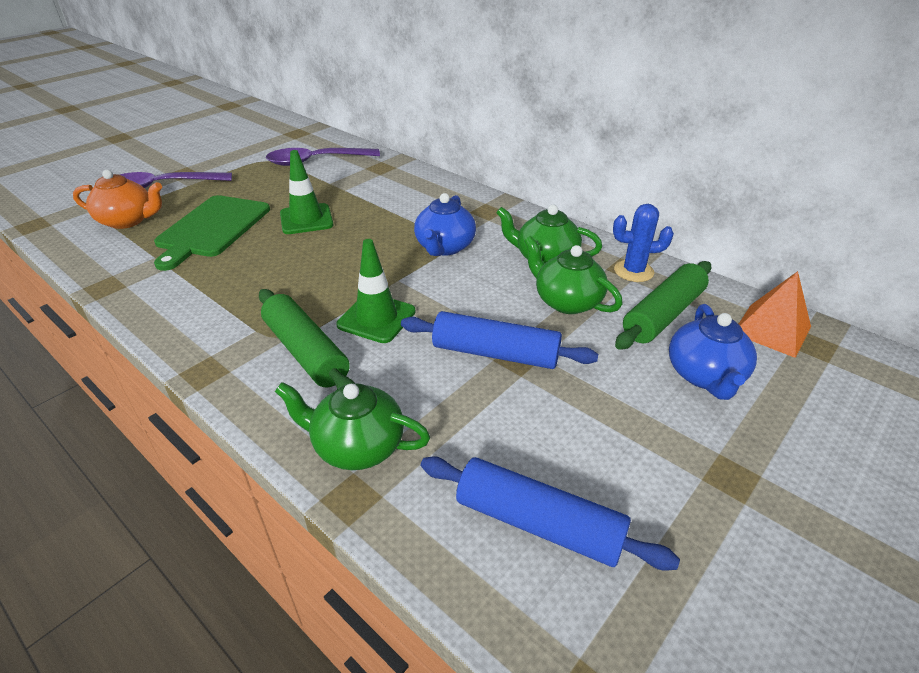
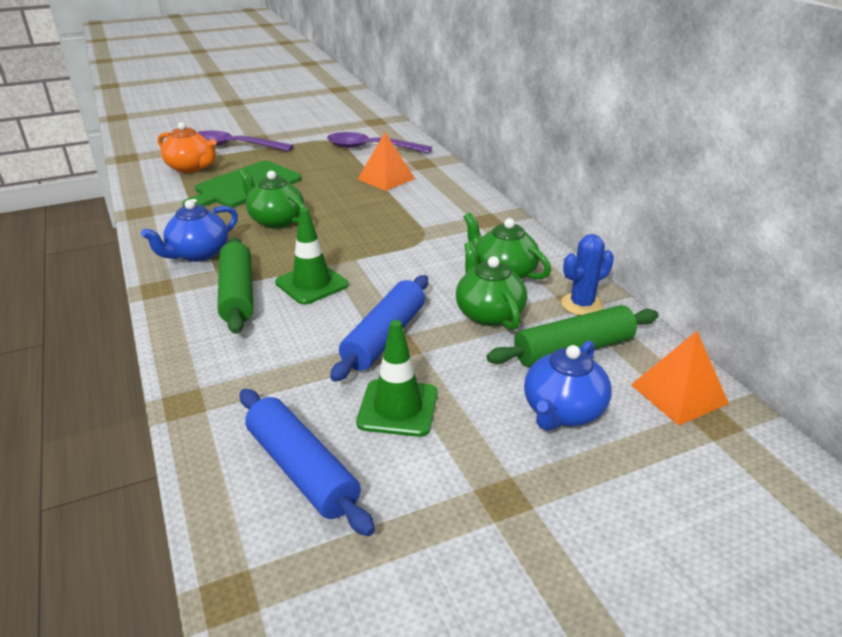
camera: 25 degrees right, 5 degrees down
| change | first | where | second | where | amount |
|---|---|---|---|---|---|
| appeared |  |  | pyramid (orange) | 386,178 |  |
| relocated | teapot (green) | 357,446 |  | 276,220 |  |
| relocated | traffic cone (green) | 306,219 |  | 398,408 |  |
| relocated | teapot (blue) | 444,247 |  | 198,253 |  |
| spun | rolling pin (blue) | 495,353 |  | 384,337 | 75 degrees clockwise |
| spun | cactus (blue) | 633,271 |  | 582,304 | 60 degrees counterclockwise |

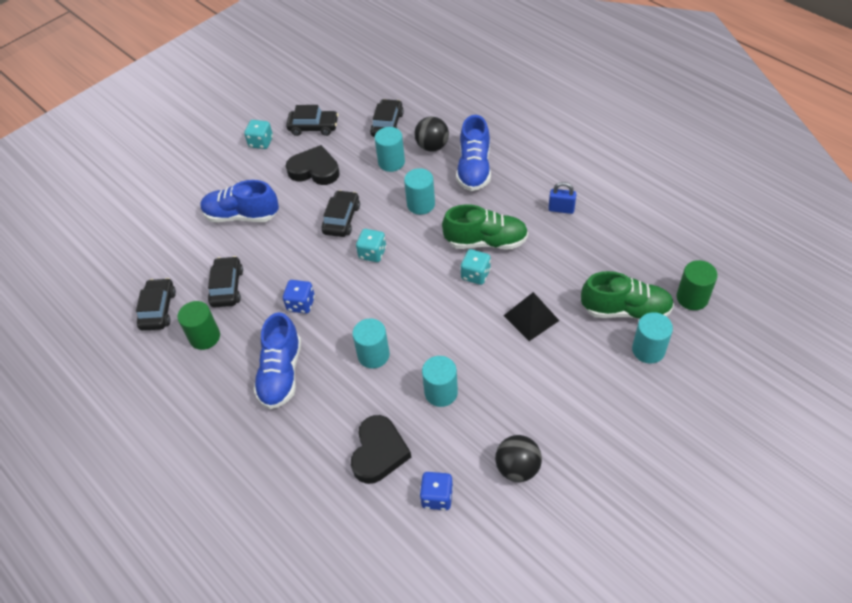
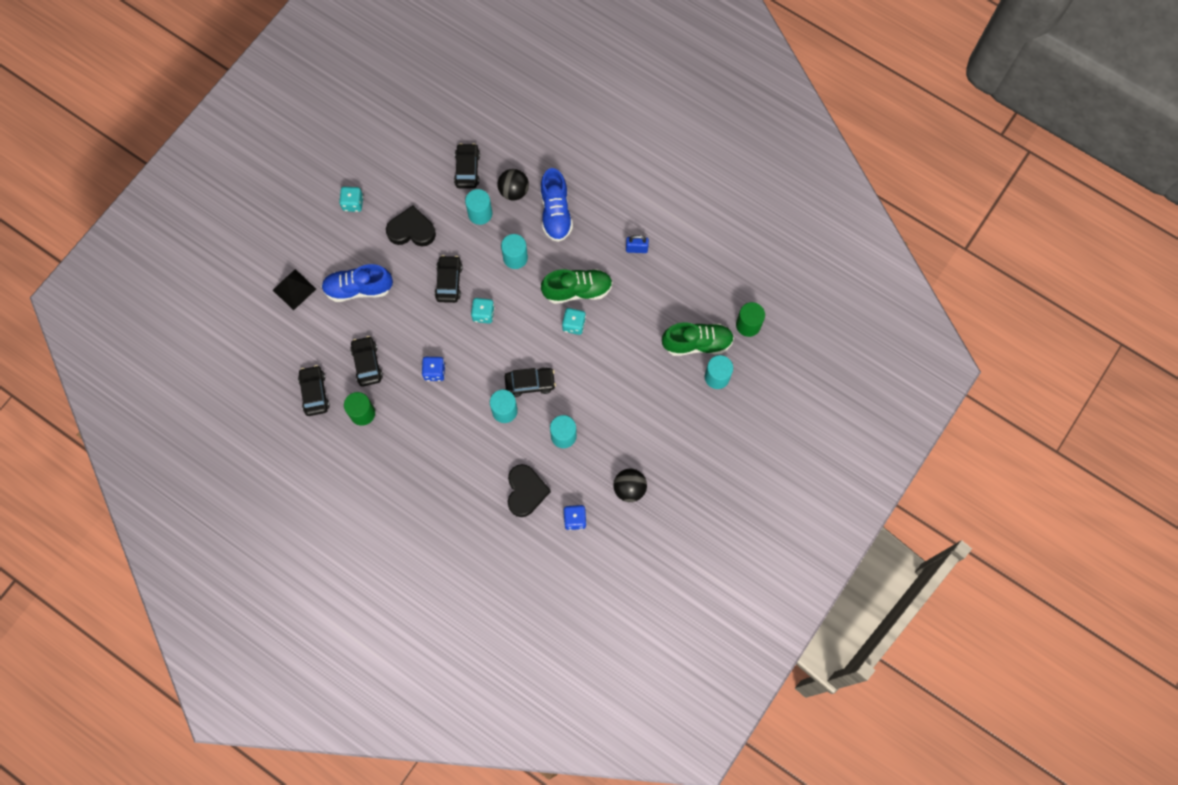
camera: 15 degrees left, 20 degrees up
| change | first | where | second | where | amount |
|---|---|---|---|---|---|
| missing | shoe (blue) | 281,373 |  |  |  |
| relocated | car (black) | 313,127 |  | 530,383 |  |
| relocated | pyramid (black) | 531,318 |  | 294,289 |  |

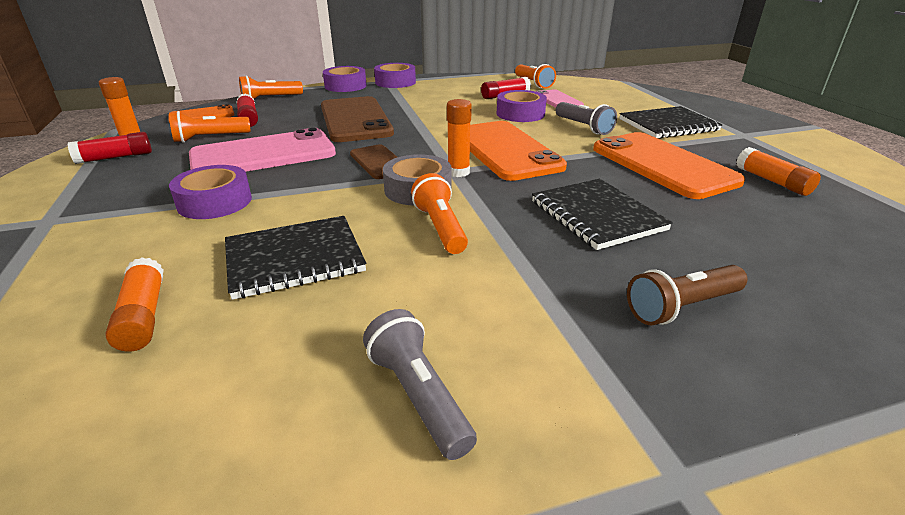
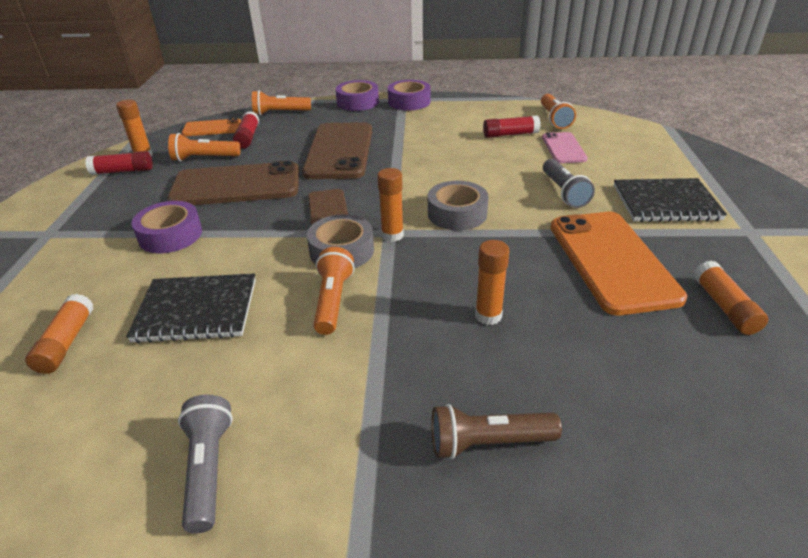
camera: 20 degrees right, 5 degrees up
| change | first | where | second | where | amount |
|---|---|---|---|---|---|
| missing | tape (purple) | 520,114 |  |  |  |
| exchanged | phone (orange) | 505,150 | tape (grey) | 457,214 |  |
| exchanged | notebook (black) | 597,216 | glue stick (orange) | 488,316 |  |
| colour | phone (pink) | 263,155 | phone (brown) | 236,185 |  |

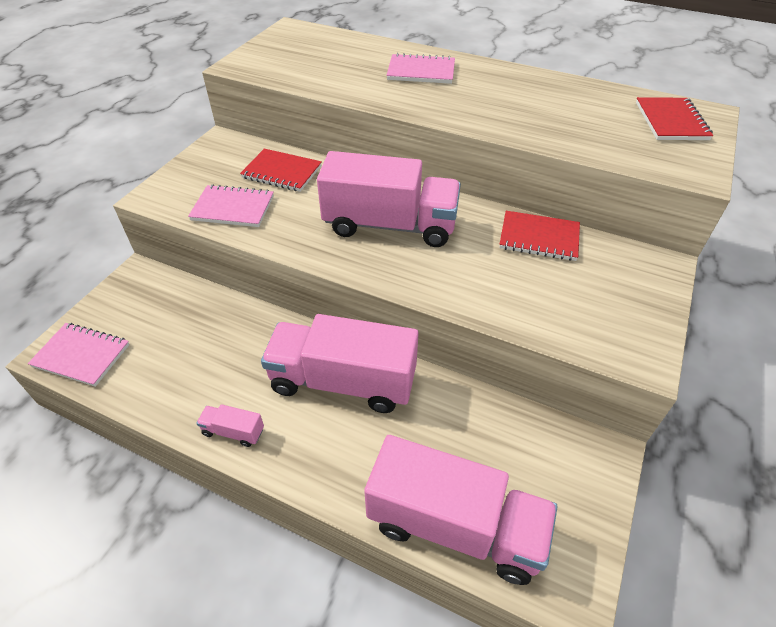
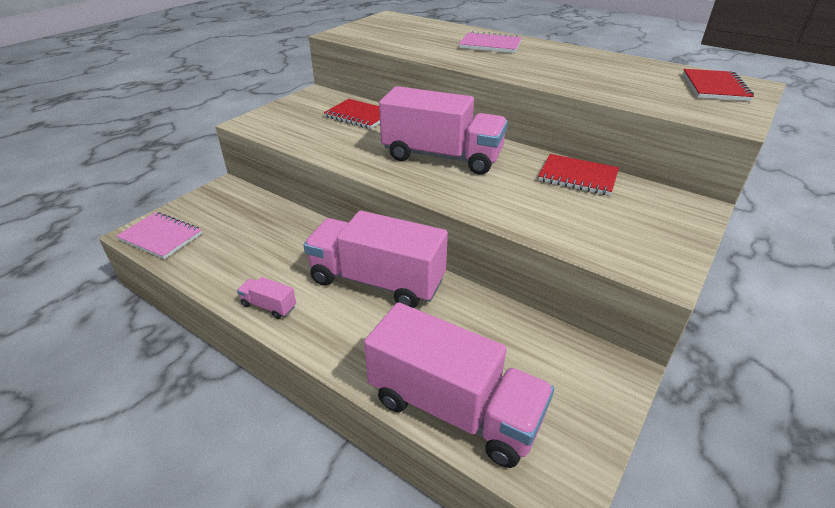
camera: 10 degrees right, 10 degrees down
| change | first | where | second | where | amount |
|---|---|---|---|---|---|
| missing | notebook (pink) | 233,208 |  |  |  |

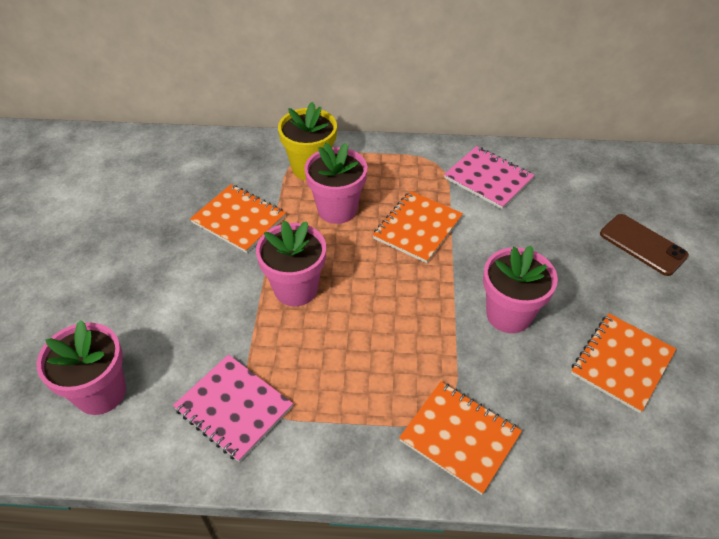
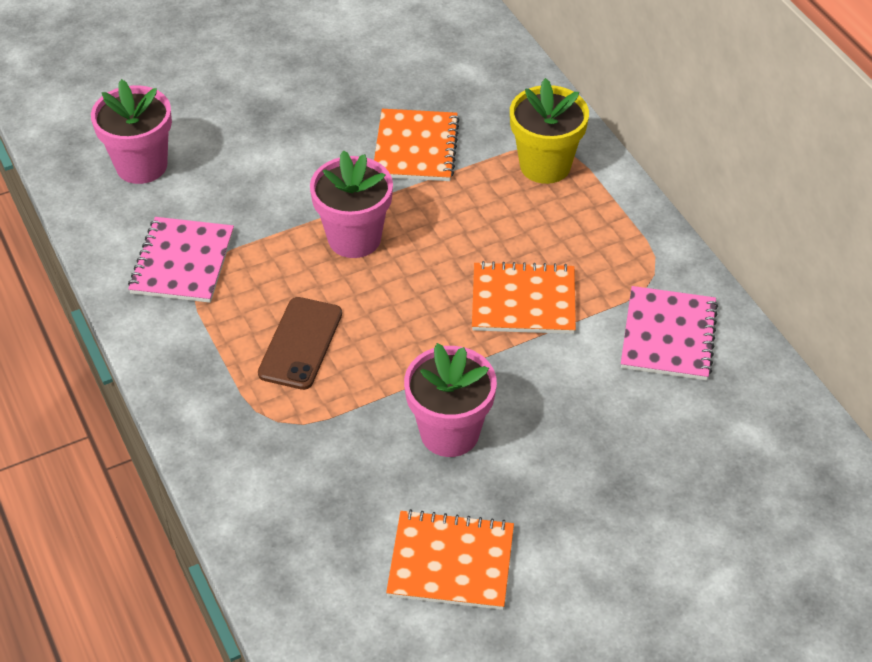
camera: 60 degrees right, 0 degrees up
| change | first | where | second | where | amount |
|---|---|---|---|---|---|
| missing | flower pot (pink) | 337,209 |  |  |  |
| missing | notebook (orange) | 459,437 |  |  |  |
| relocated | phone (brown) | 642,245 |  | 300,343 |  |

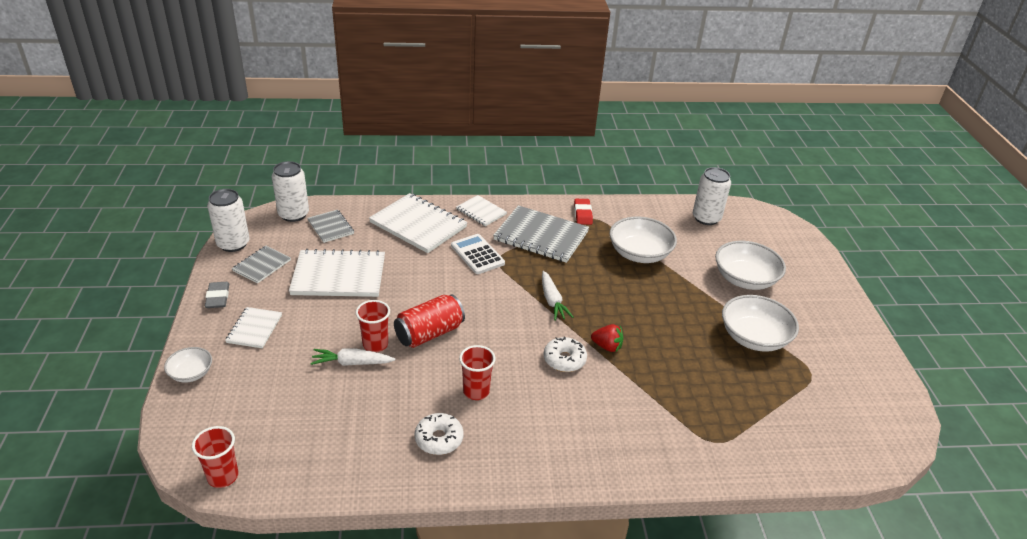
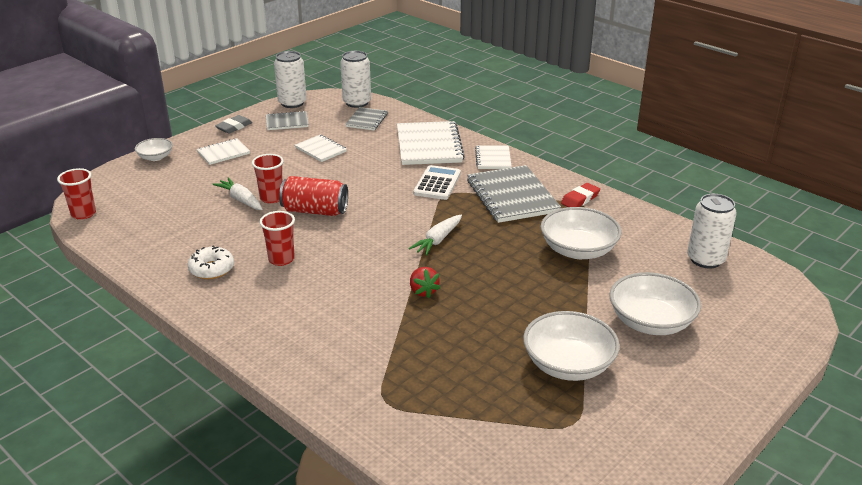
camera: 50 degrees right, 5 degrees down
| change | first | where | second | where | amount |
|---|---|---|---|---|---|
| missing | donut (white) | 564,360 |  |  |  |
| size | notebook (white) | 339,276 |  | 321,149 | x0.54 |

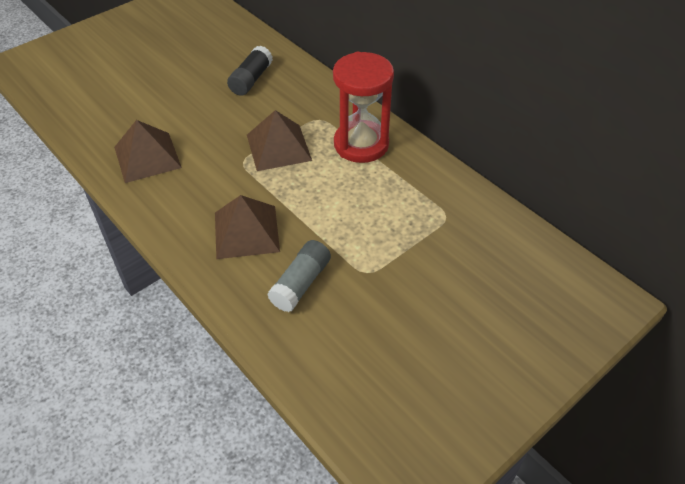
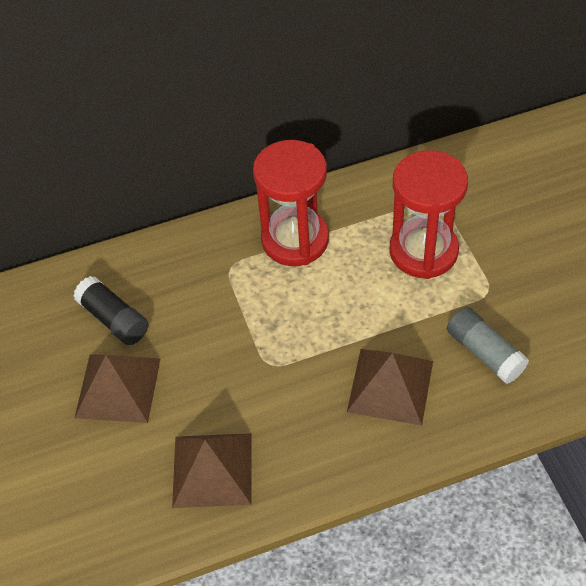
camera: 65 degrees left, 5 degrees up
| change | first | where | second | where | amount |
|---|---|---|---|---|---|
| appeared |  |  | hourglass (red) | 423,251 |  |
| relocated | pyramid (brown) | 278,147 |  | 118,388 |  |

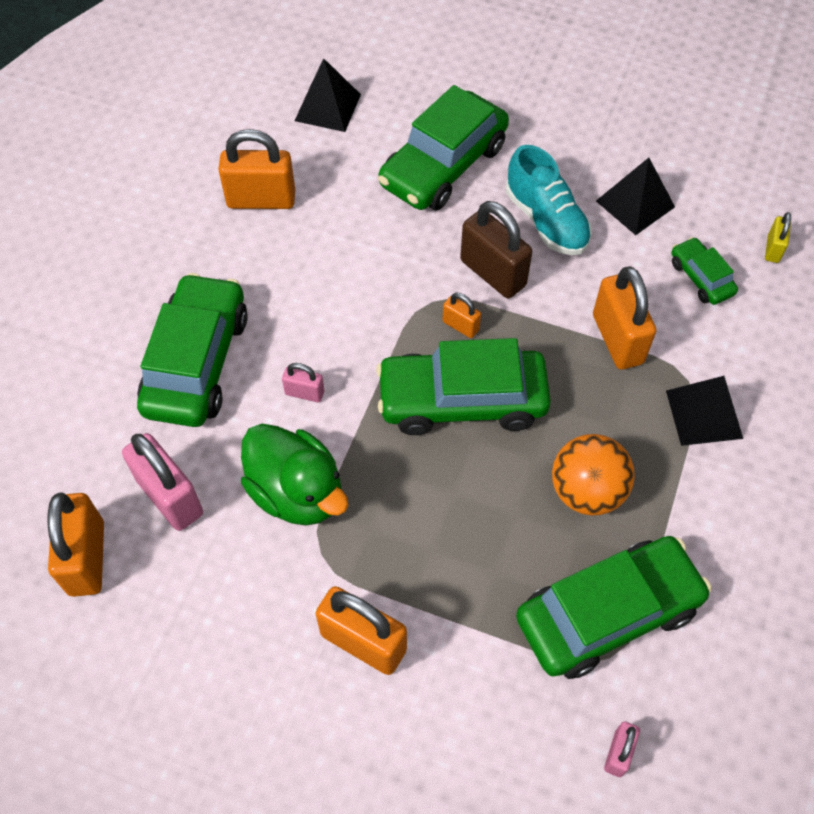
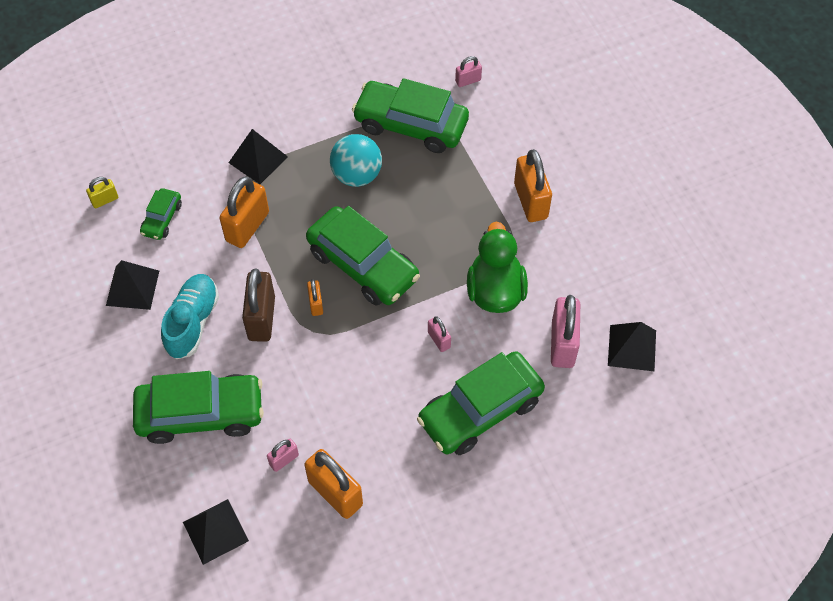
camera: 135 degrees left, 0 degrees up
| change | first | where | second | where | amount |
|---|---|---|---|---|---|
| appeared |  |  | padlock (pink) | 284,460 |  |
| exchanged | padlock (orange) | 87,558 | pyramid (black) | 632,348 |  |
| colour | ball (orange) | 587,491 | ball (turquoise) | 357,175 |  |

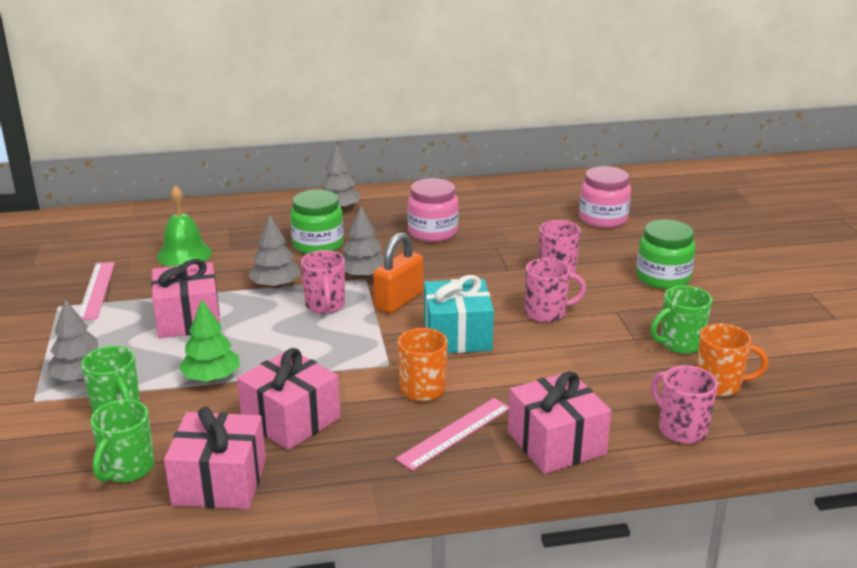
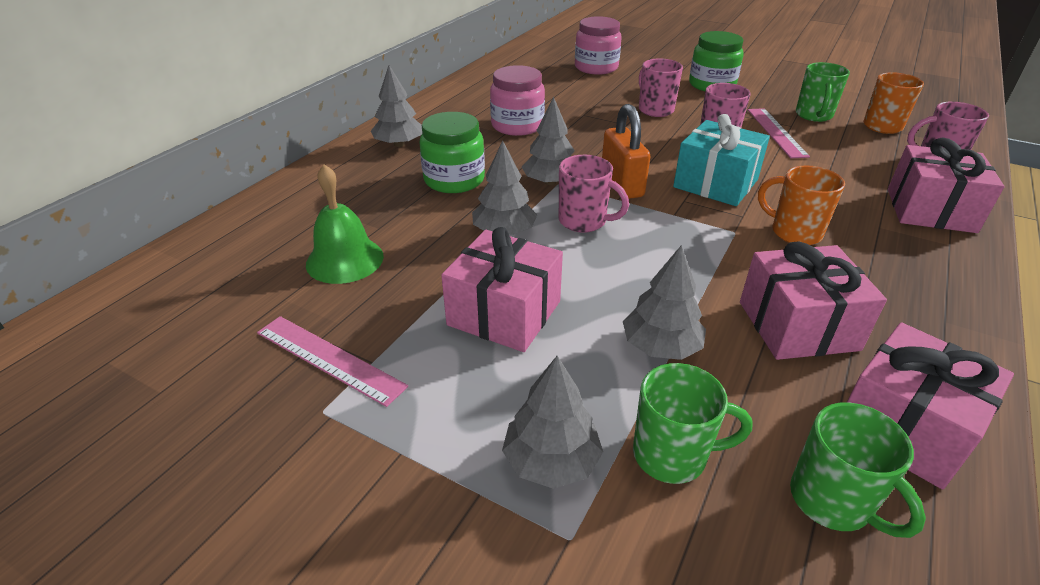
camera: 50 degrees left, 10 degrees up
| change | first | where | second | where | amount |
|---|---|---|---|---|---|
| relocated | ruler (pink) | 455,433 |  | 776,132 |  |
| colour | tree (green) | 211,378 | tree (grey) | 660,346 |  |

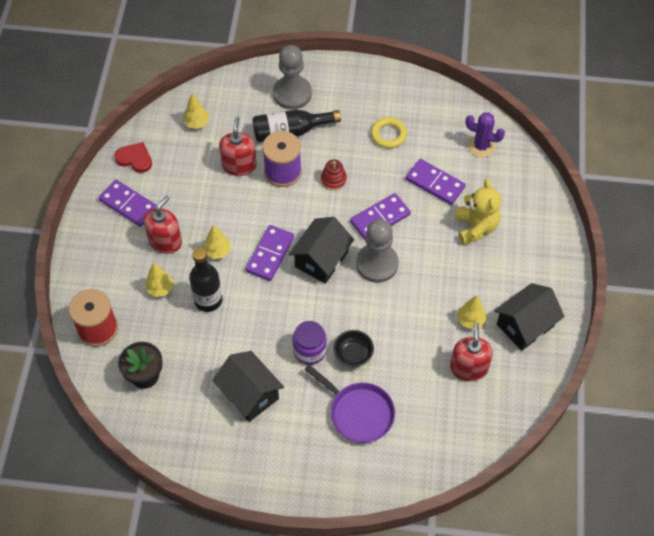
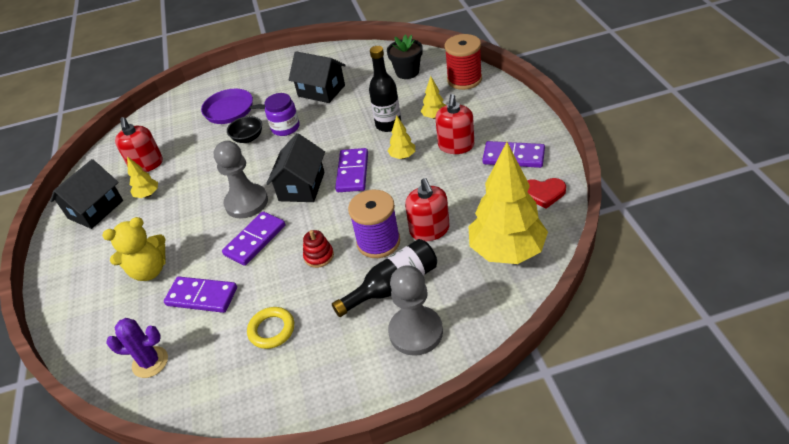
camera: 165 degrees right, 15 degrees down
| change | first | where | second | where | amount |
|---|---|---|---|---|---|
| spun | teddy bear (yellow) | 475,227 |  | 149,270 | 90 degrees counterclockwise |
| size | tree (yellow) | 197,123 |  | 507,251 | x2.32 |

